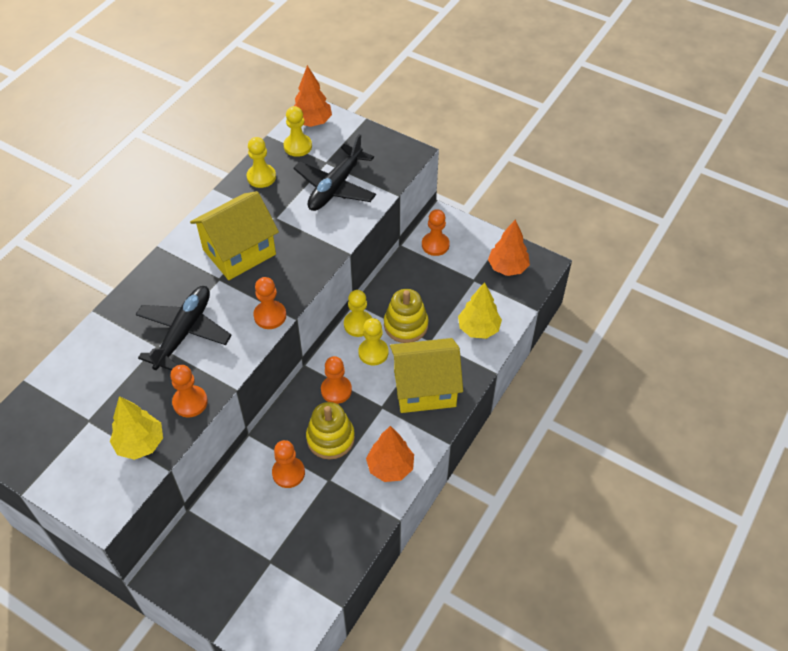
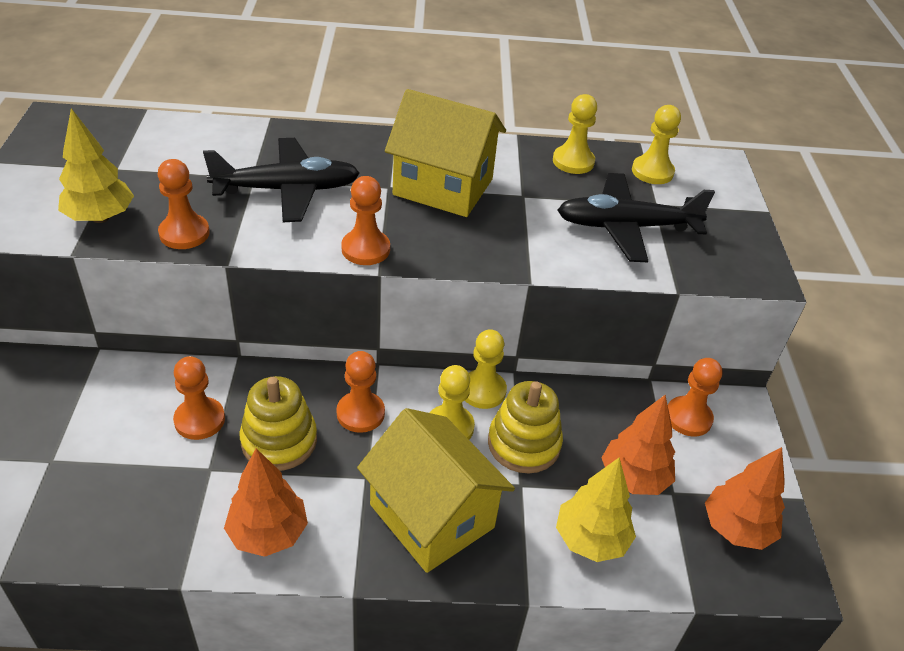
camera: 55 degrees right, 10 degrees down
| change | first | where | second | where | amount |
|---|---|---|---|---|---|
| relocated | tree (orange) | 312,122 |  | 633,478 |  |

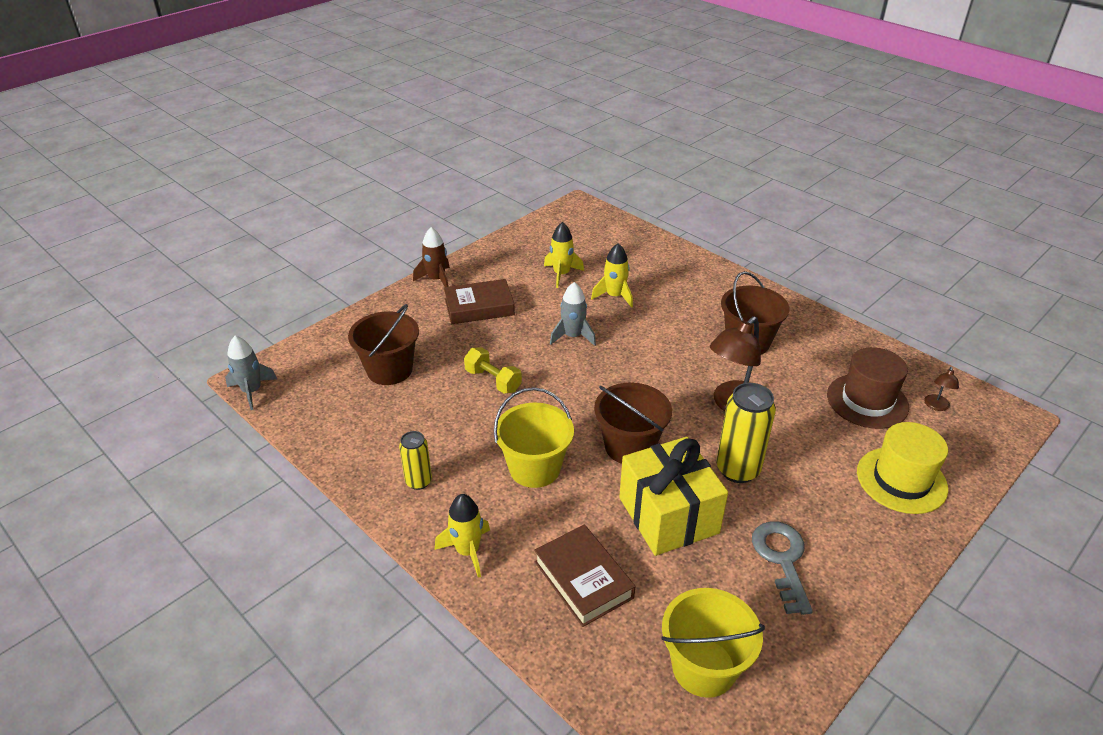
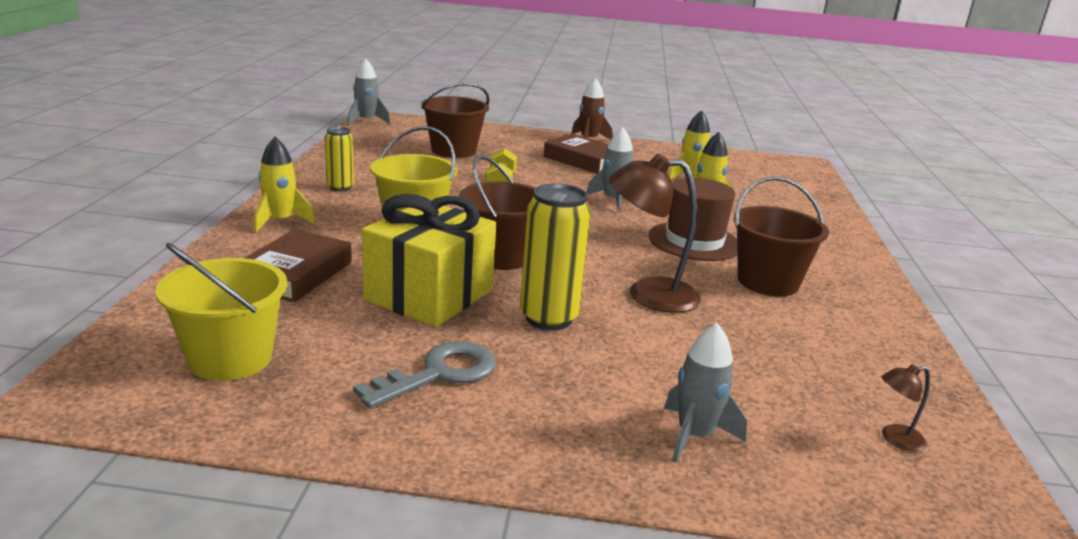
camera: 50 degrees right, 15 degrees down
| change | first | where | second | where | amount |
|---|---|---|---|---|---|
| relocated | hat (brown) | 867,401 |  | 694,241 |  |
| exchanged | hat (yellow) | 901,480 | rocket (grey) | 694,436 |  |

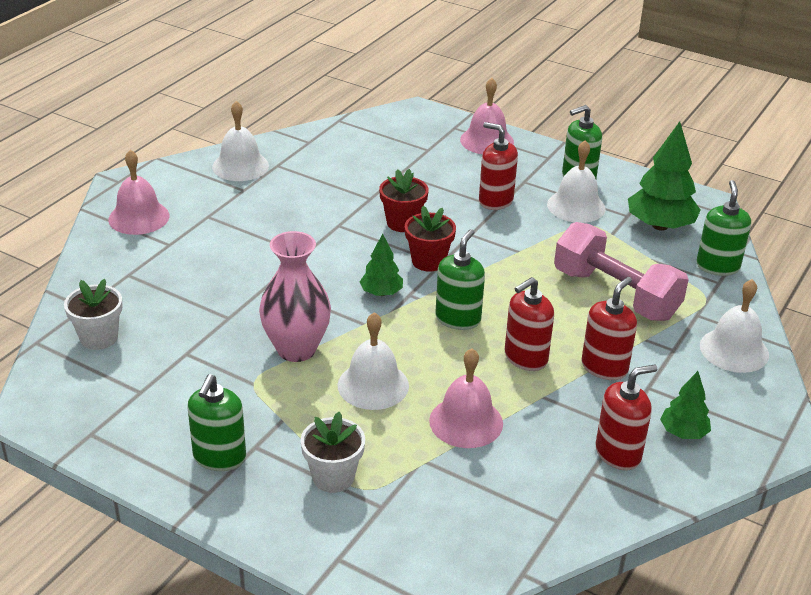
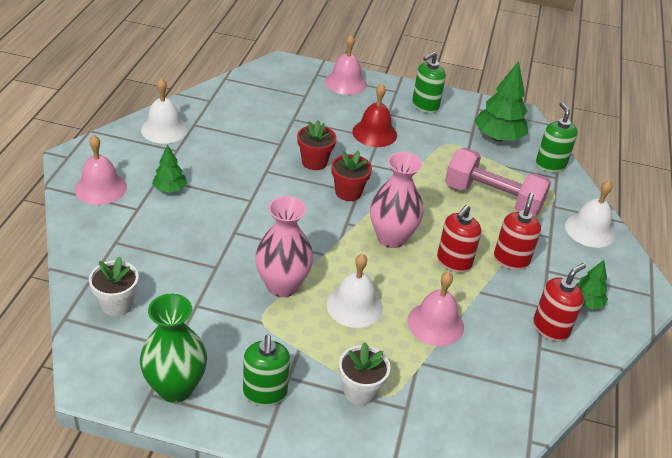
camera: 20 degrees left, 5 degrees up
| change | first | where | second | where | amount |
|---|---|---|---|---|---|
| missing | bell (white) | 576,206 |  |  |  |
| appeared |  |  | vase (green) | 175,388 |  |
| relocated | tree (green) | 381,293 |  | 170,189 |  |
| exchanged | soap dispenser (green) | 458,319 | vase (pink) | 391,238 |  |
| exchanged | soap dispenser (red) | 495,201 | bell (red) | 374,133 |  |

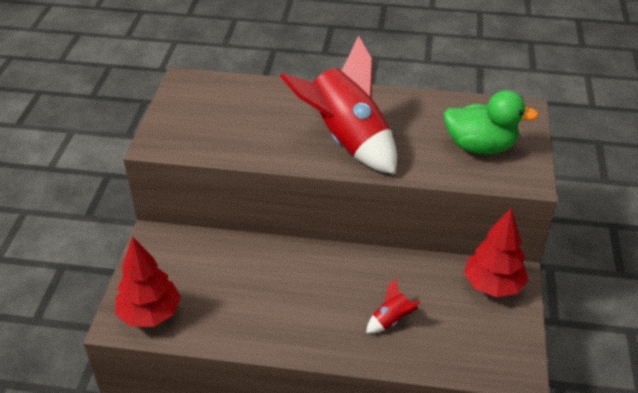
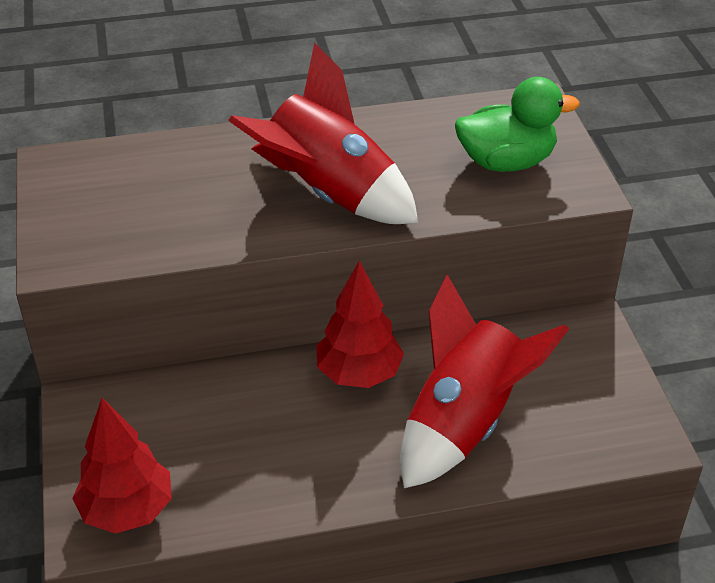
camera: 20 degrees left, 0 degrees up
| change | first | where | second | where | amount |
|---|---|---|---|---|---|
| relocated | tree (red) | 493,285 |  | 359,374 |  |
| size | rocket (red) | 391,320 |  | 464,422 | x2.46 |

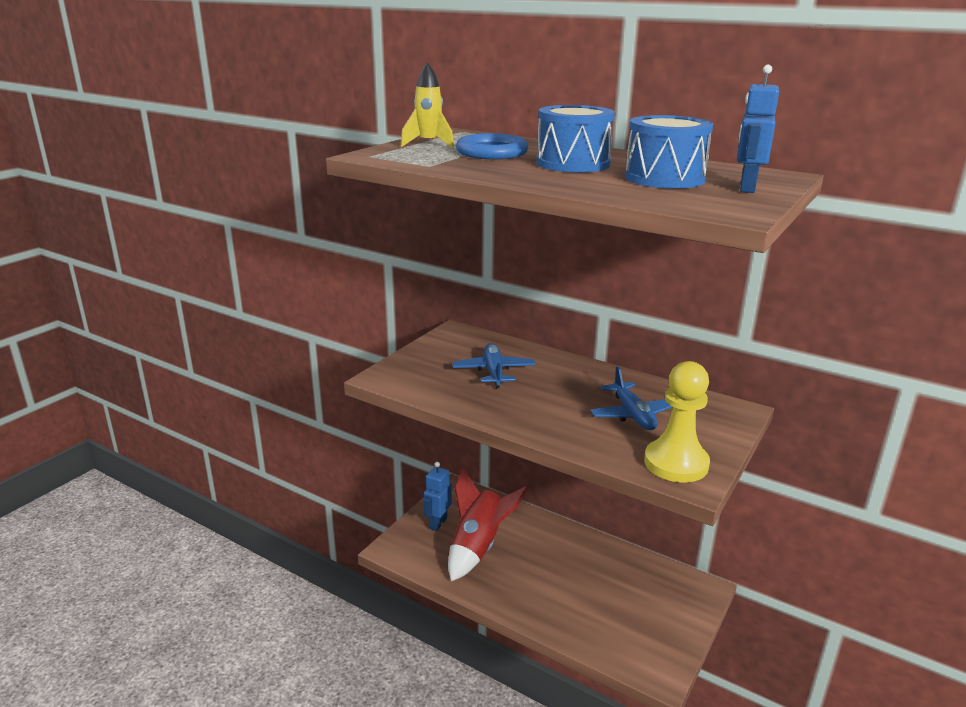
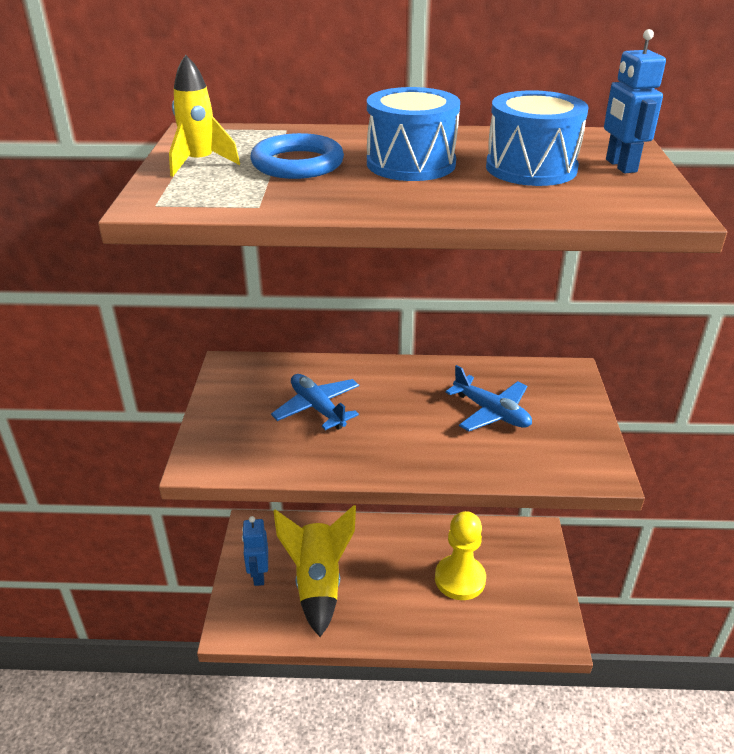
camera: 30 degrees left, 10 degrees up
| change | first | where | second | where | amount |
|---|---|---|---|---|---|
| relocated | pawn (yellow) | 676,463 |  | 460,579 |  |
| colour | rocket (red) | 478,547 | rocket (yellow) | 318,583 |  |

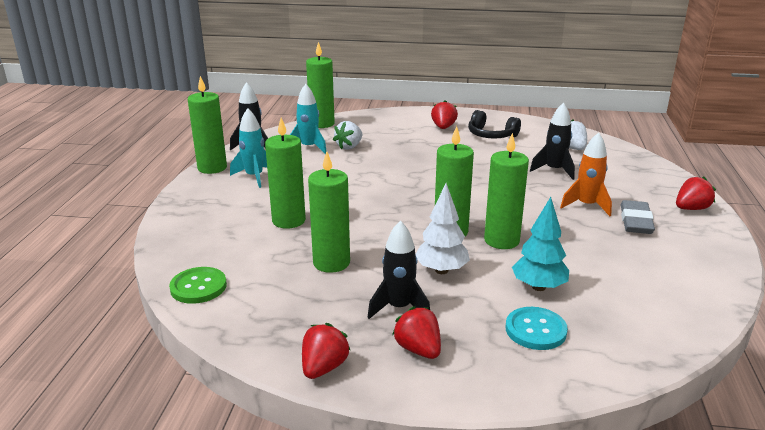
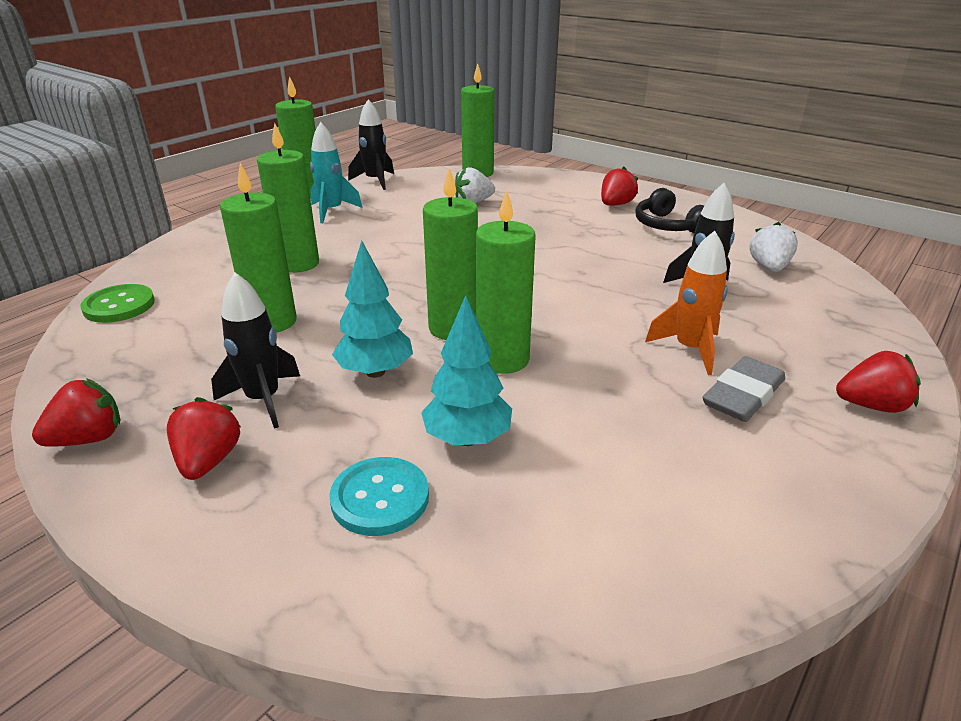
camera: 30 degrees right, 5 degrees up
| change | first | where | second | where | amount |
|---|---|---|---|---|---|
| missing | rocket (turquoise) | 309,147 |  |  |  |
| colour | tree (white) | 441,270 | tree (turquoise) | 375,372 |  |

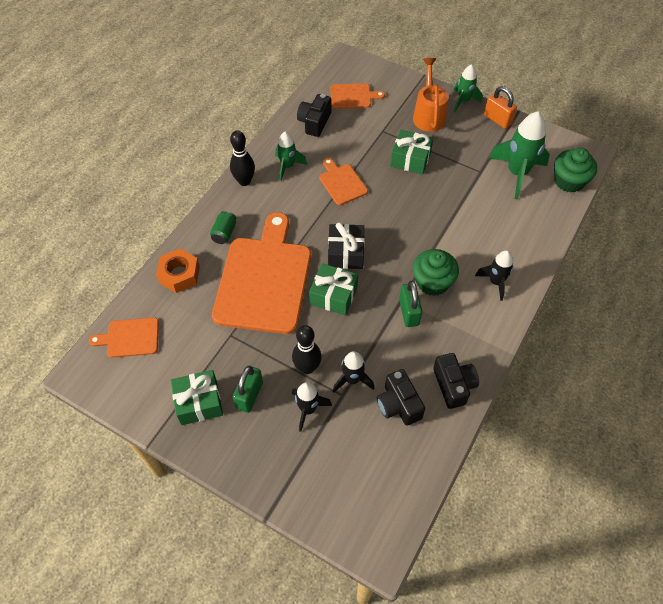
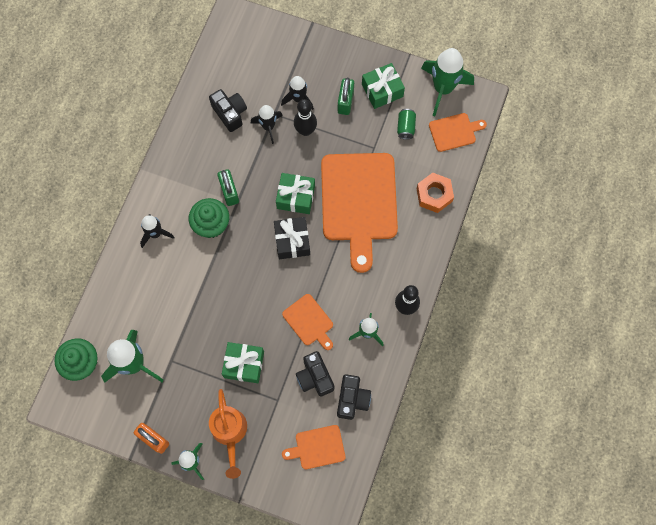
camera: 170 degrees right, 15 degrees up
| change | first | where | second | where | amount |
|---|---|---|---|---|---|
| appeared |  |  | rocket (green) | 443,89 |  |
| relocated | can (green) | 224,233 |  | 405,127 |  |
| relocated | camera (black) | 453,385 |  | 315,377 |  |

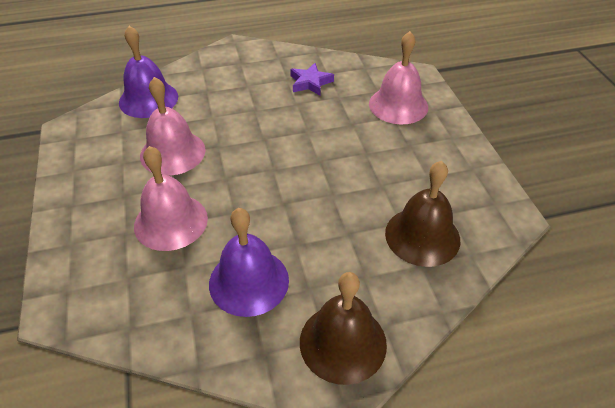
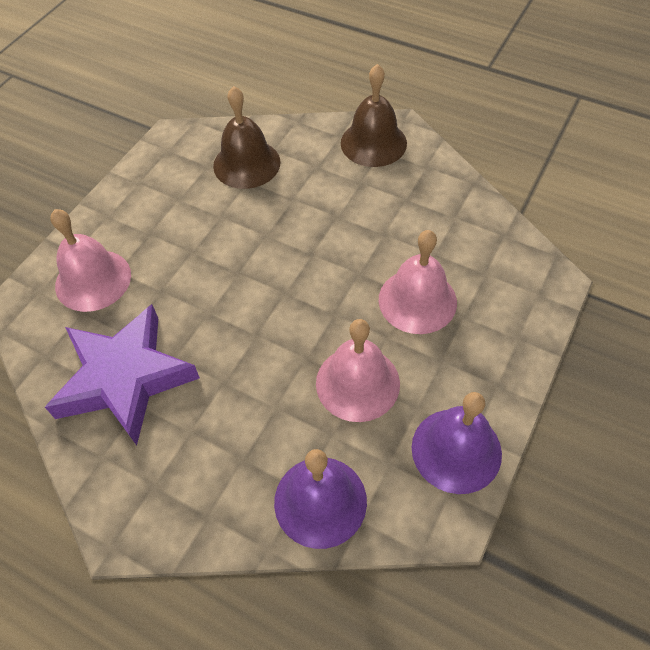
camera: 135 degrees left, 10 degrees up
| change | first | where | second | where | amount |
|---|---|---|---|---|---|
| relocated | bell (purple) | 249,281 |  | 456,450 |  |
| size | star (purple) | 310,82 |  | 125,378 | x2.18 |

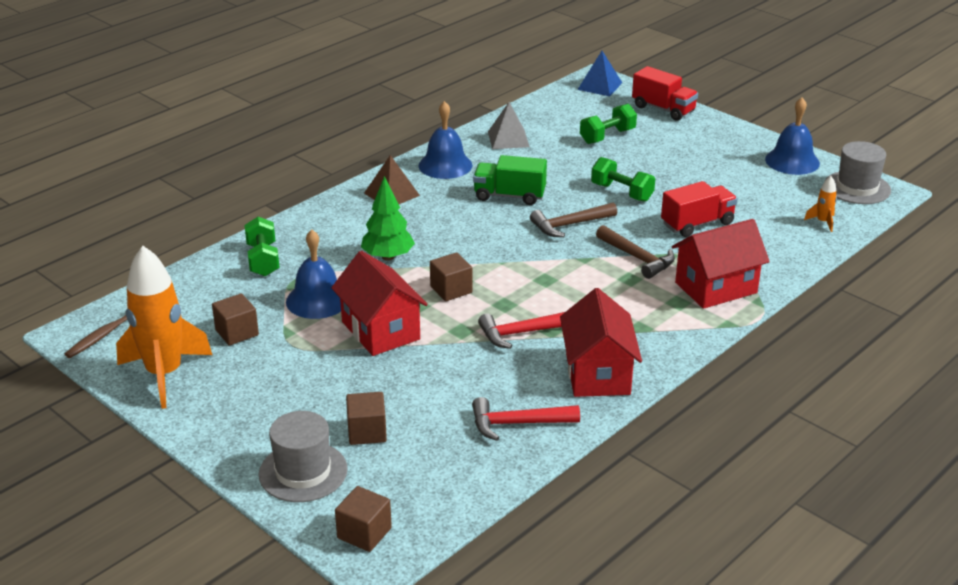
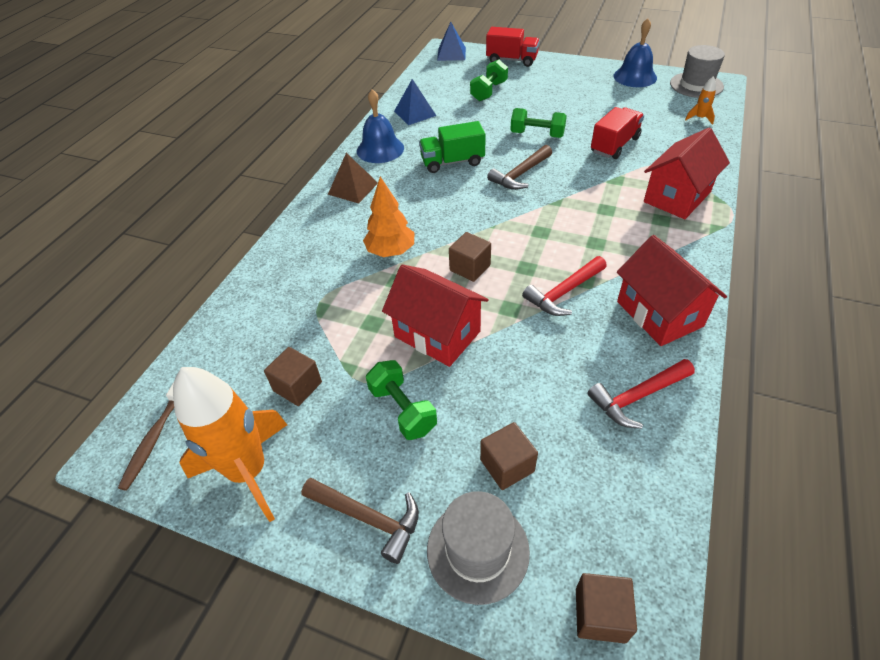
camera: 20 degrees left, 15 degrees up
| change | first | where | second | where | amount |
|---|---|---|---|---|---|
| missing | bell (blue) | 317,300 |  |  |  |
| relocated | dumbbell (green) | 263,260 |  | 402,409 |  |
| relocated | hammer (brown) | 637,258 |  | 368,518 |  |
| colour | tree (green) | 388,257 | tree (orange) | 391,251 |  |
| colour | pyramid (grey) | 508,139 | pyramid (blue) | 415,113 |  |

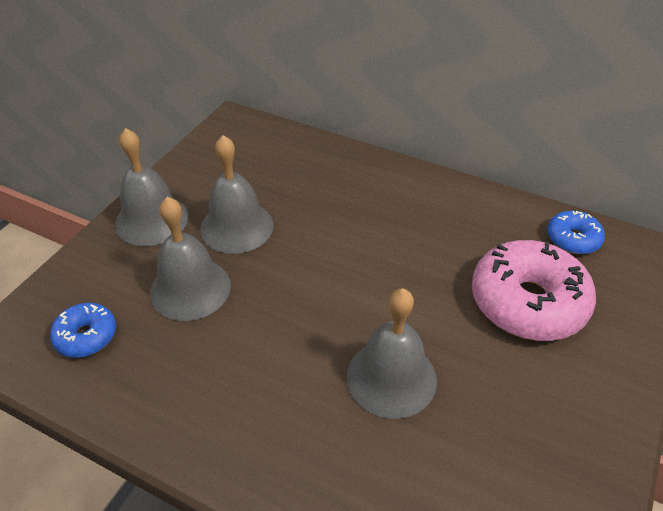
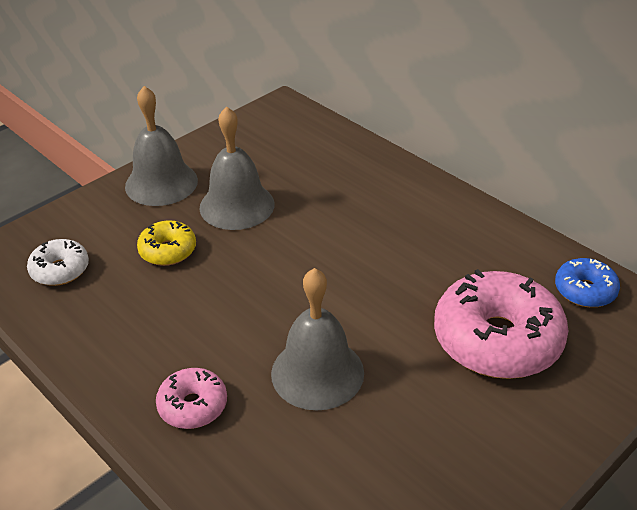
camera: 20 degrees right, 5 degrees down
| change | first | where | second | where | amount |
|---|---|---|---|---|---|
| appeared |  |  | donut (pink) | 193,406 |  |
| exchanged | bell (grey) | 190,288 | donut (yellow) | 168,251 |  |
| colour | donut (blue) | 86,336 | donut (white) | 60,270 |  |

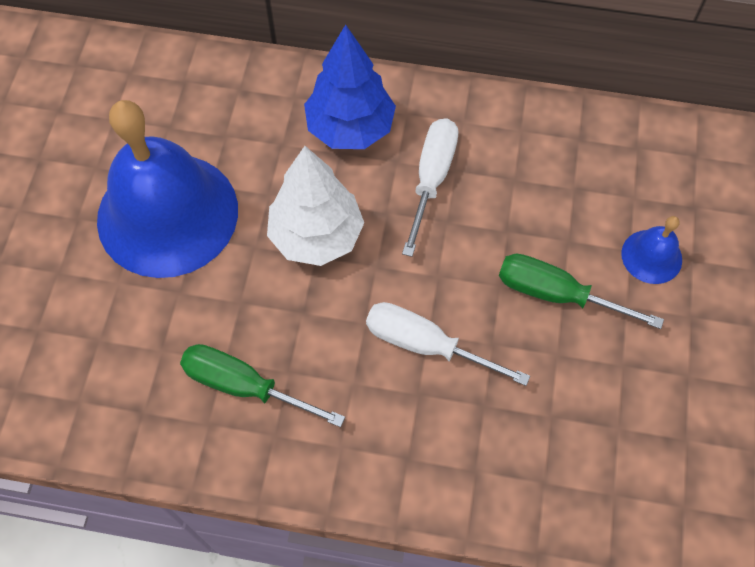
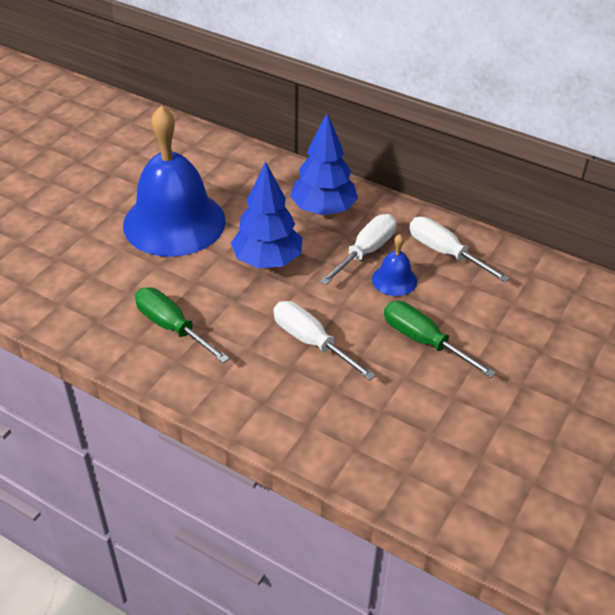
camera: 20 degrees right, 20 degrees down
| change | first | where | second | where | amount |
|---|---|---|---|---|---|
| appeared |  |  | screwdriver (white) | 445,253 |  |
| relocated | bell (blue) | 651,256 |  | 394,280 |  |
| colour | tree (white) | 316,236 | tree (blue) | 267,260 |  |

